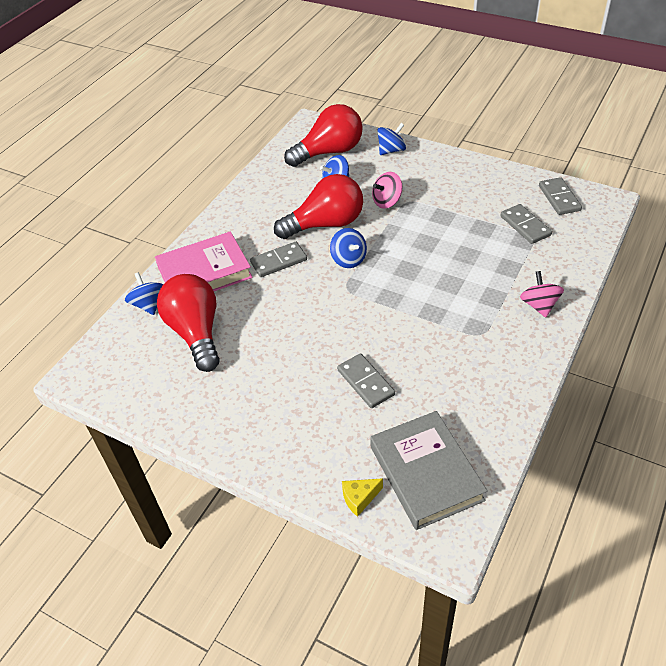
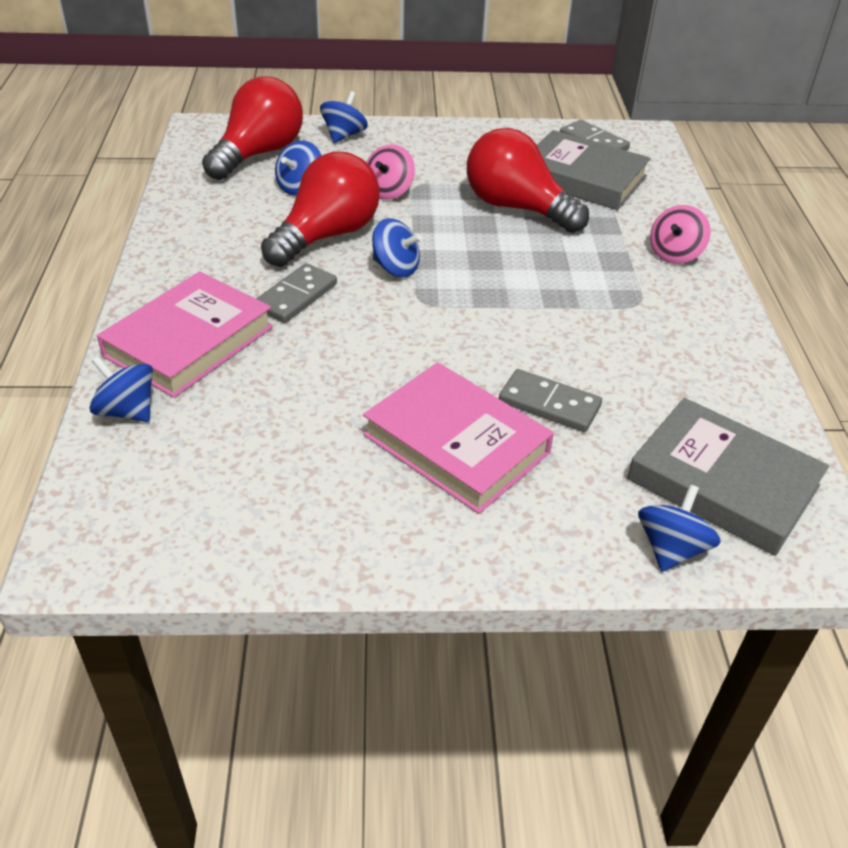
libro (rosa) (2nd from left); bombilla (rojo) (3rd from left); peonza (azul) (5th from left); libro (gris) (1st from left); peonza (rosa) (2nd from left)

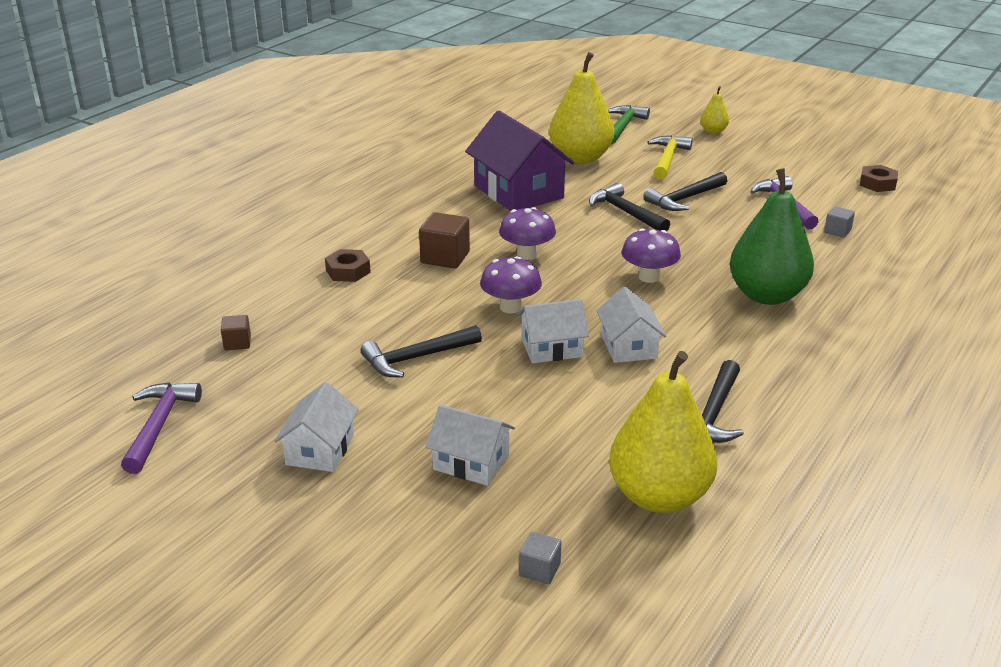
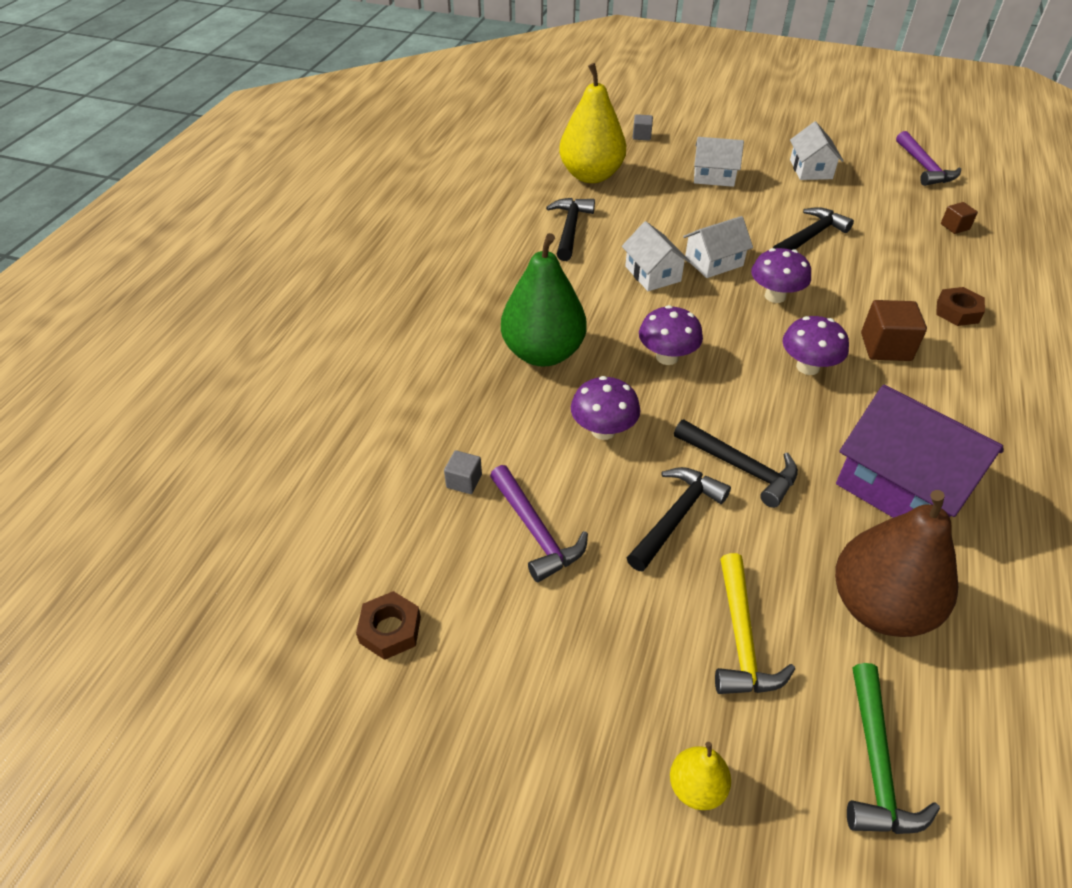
seta (morado) (1st from left); pera (marrón)

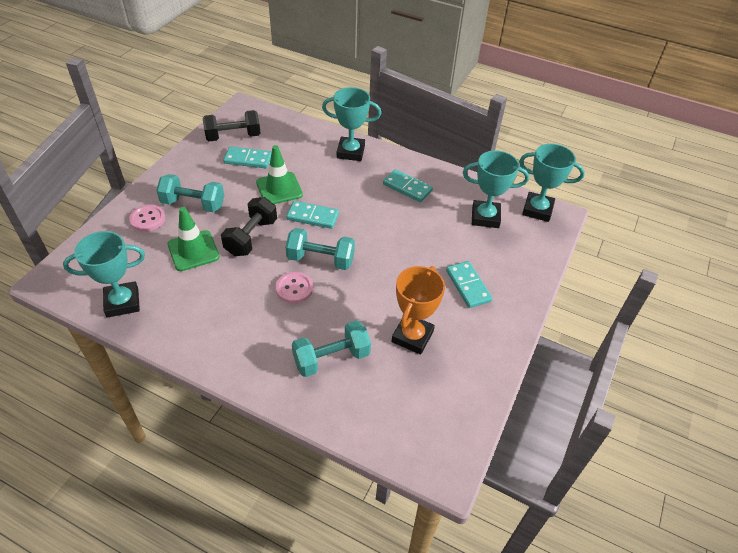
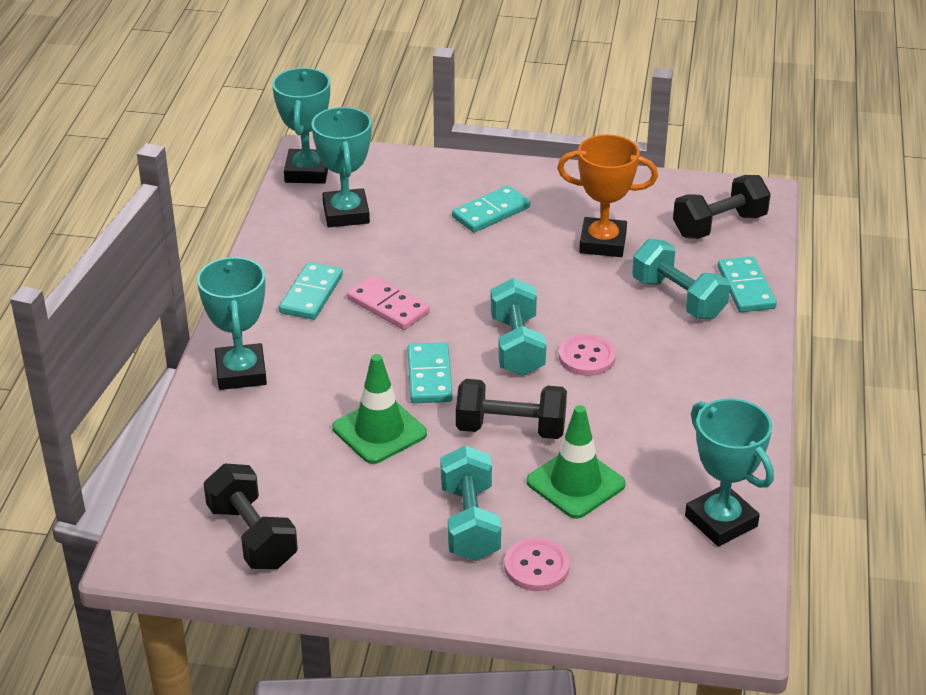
ficha de dominó (rosa); mancuerna (negro) (3rd from left); ficha de dominó (turquesa) (4th from left)

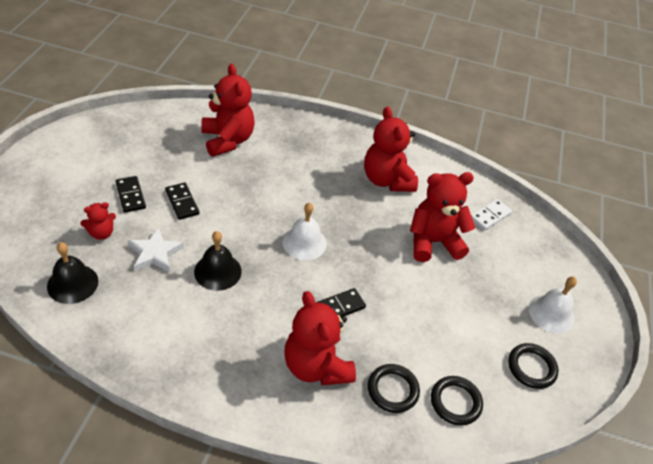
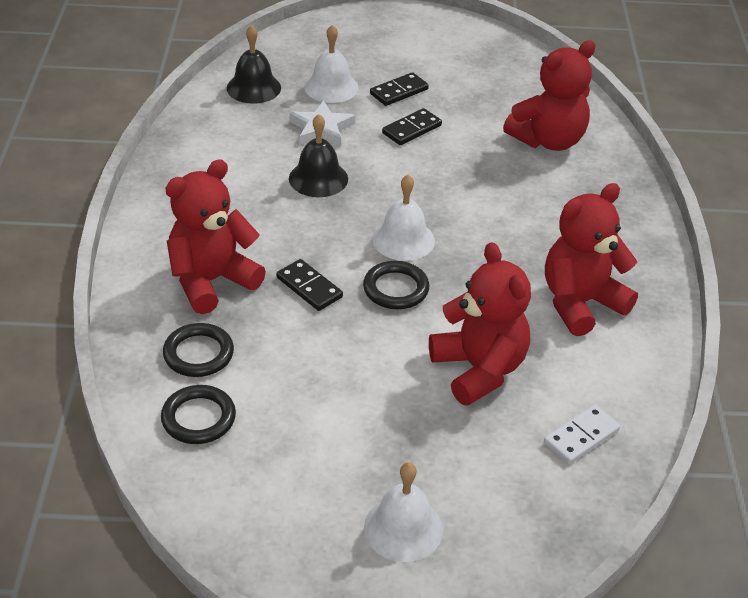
anillo (negro) (3rd from left); campana (blanco) (1st from left); ficha de dominó (blanco)

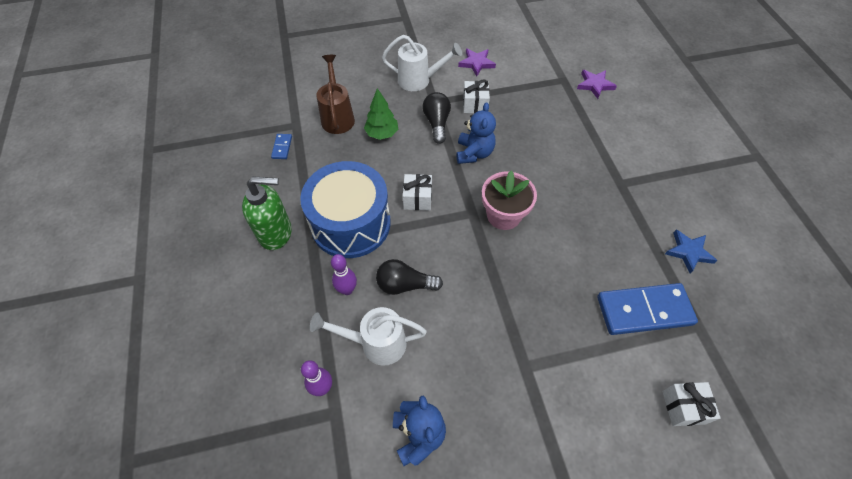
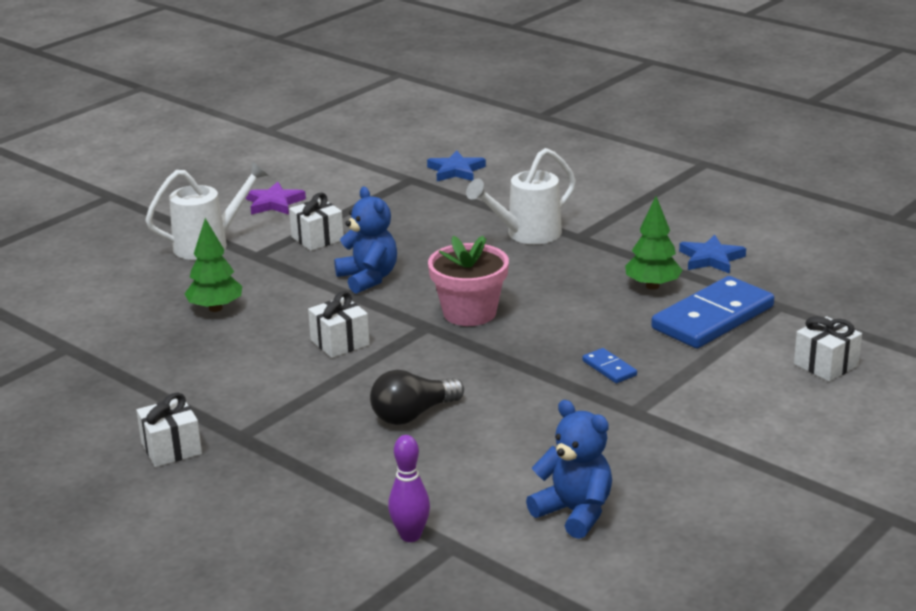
tambor (azul); regadera (marrón); bolo (morado) (2nd from left in the first image); bombilla (negro) (2nd from left in the first image); árbol (verde) (2nd from left); ficha de dominó (azul) (1st from left); regadera (blanco) (2nd from left); regalo (blanco) (1st from left); estrella (azul) (1st from left)

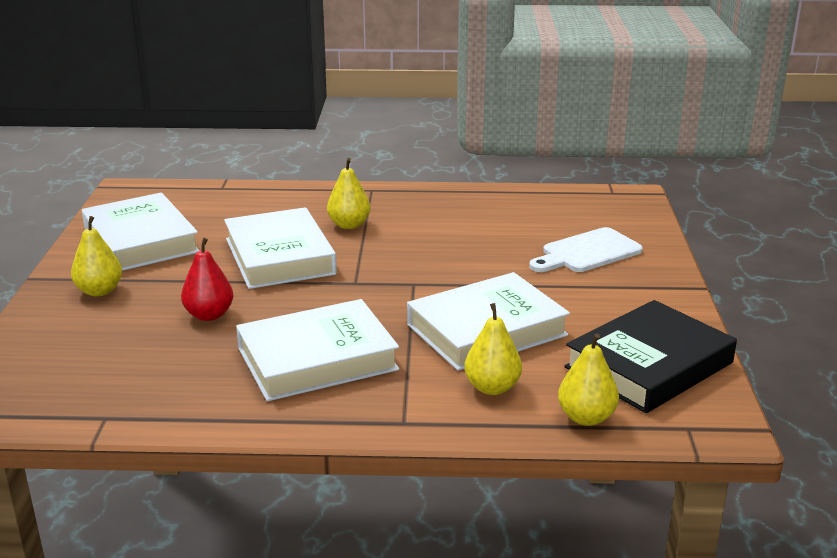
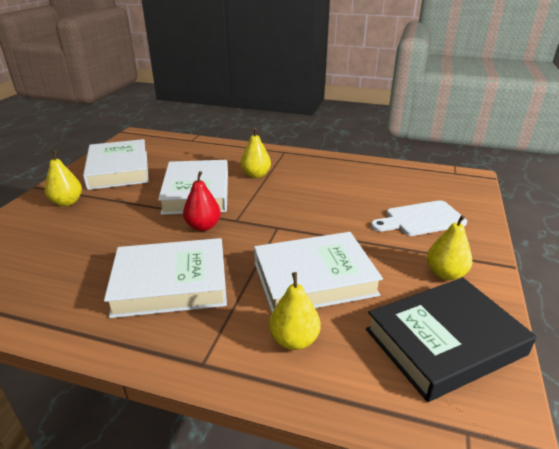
pera (rojo); pera (amarillo) (4th from left)

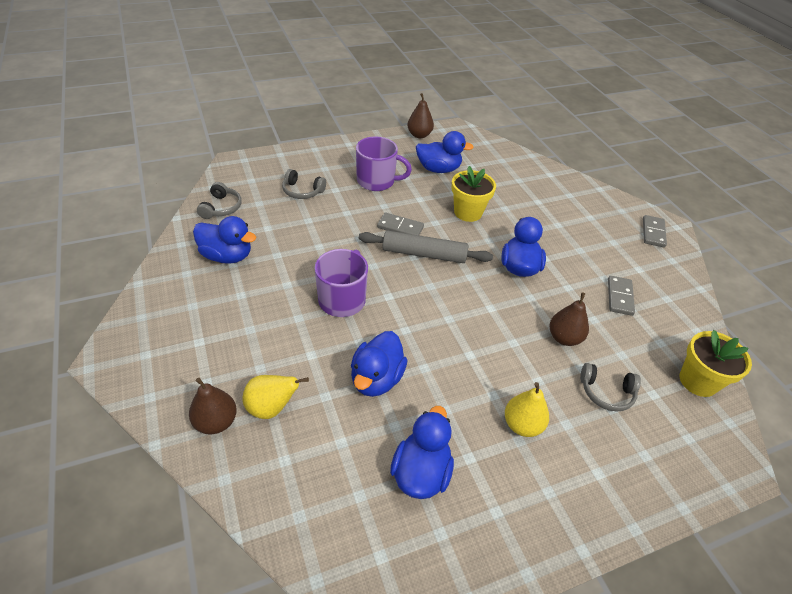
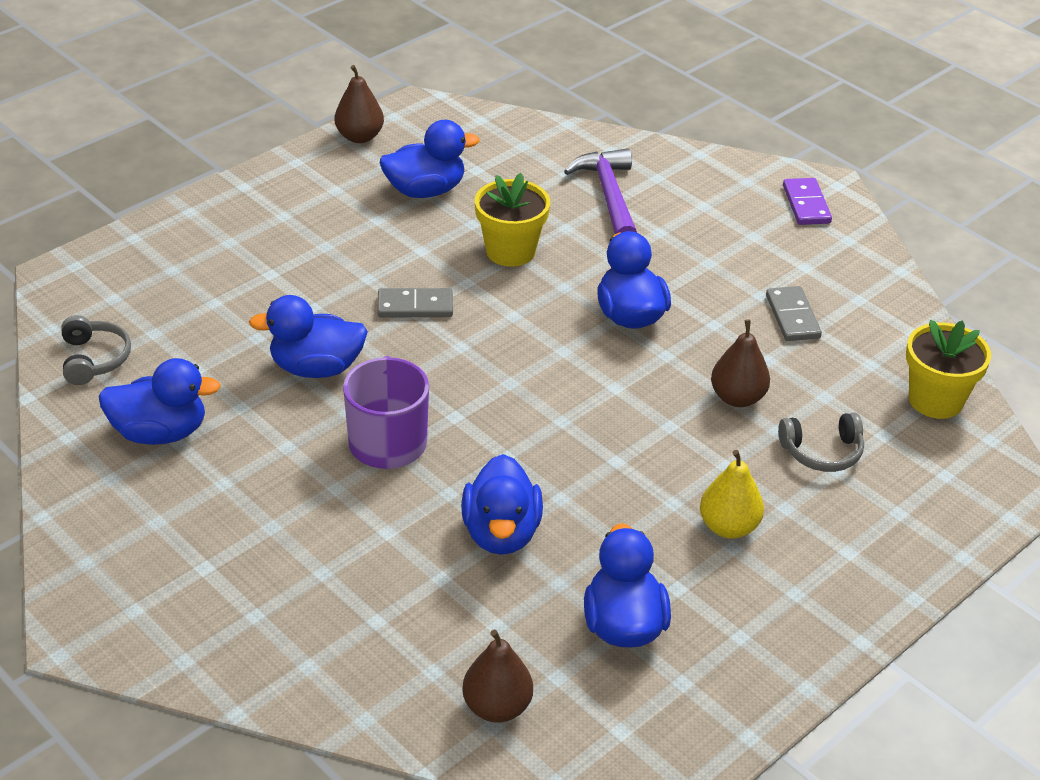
pera (amarillo) (1st from left in the first image); auriculares (gris) (2nd from left in the first image); taza (morado) (2nd from left in the first image); rodillo (gris); pato (azul) (2nd from left); martillo (morado); pera (marrón) (2nd from left); ficha de dominó (morado)

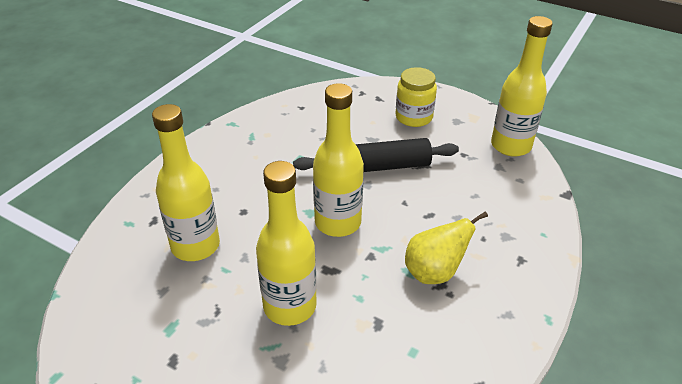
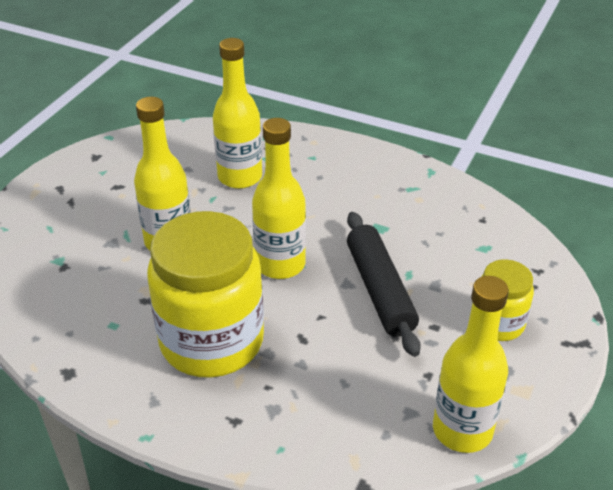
tarro (amarillo) (1st from left)

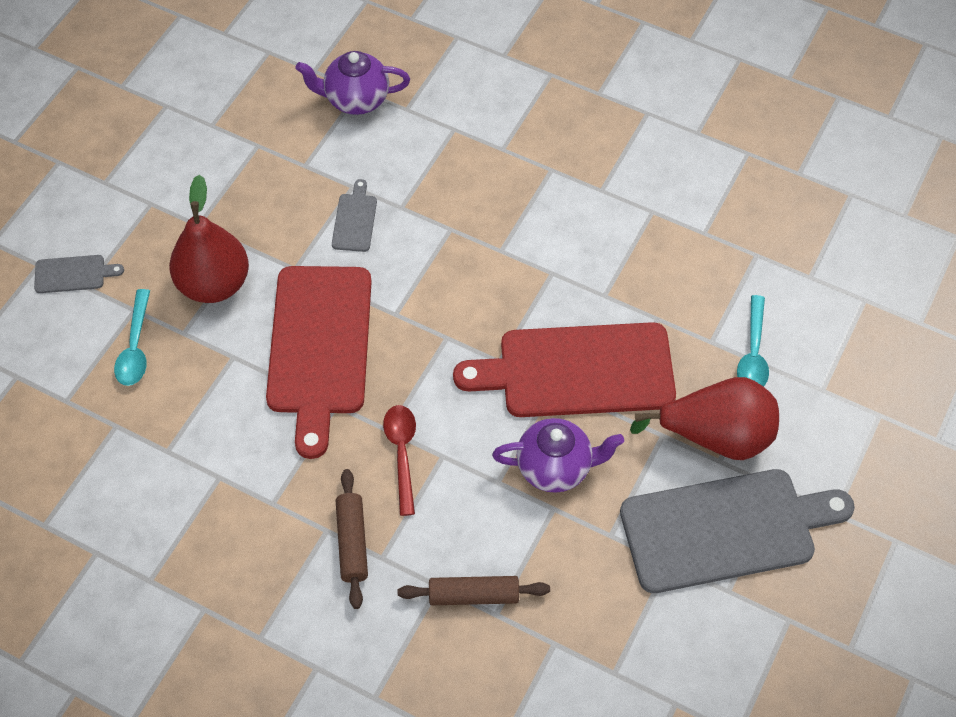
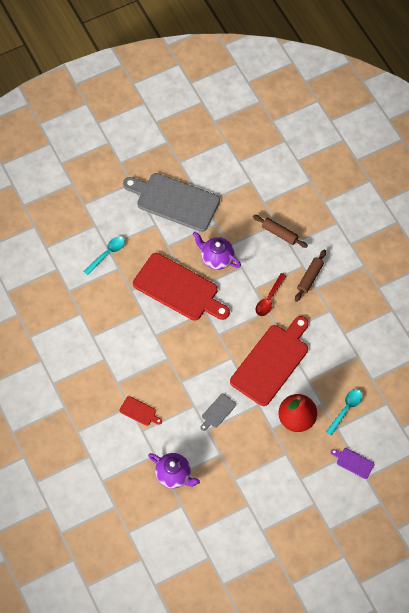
pera (rojo) (2nd from left in the first image); tabla de cortar (rojo) (1st from left); tabla de cortar (morado)

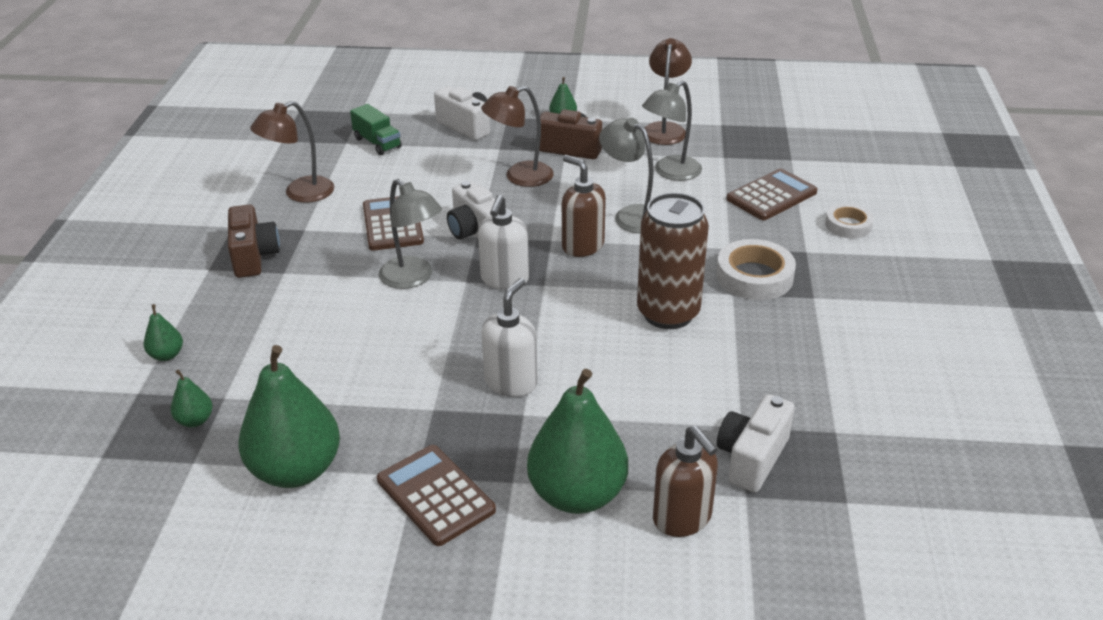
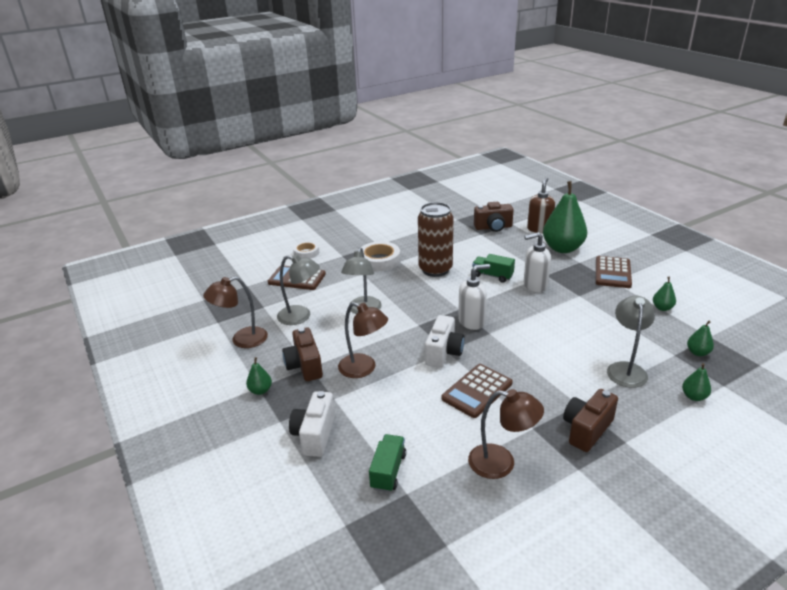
dispensador de jabón (marrón) (1st from left in the first image); camión (verde) (2nd from left); lámpara (gris) (3rd from left); cámara (marrón) (2nd from left); pera (verde) (3rd from left)

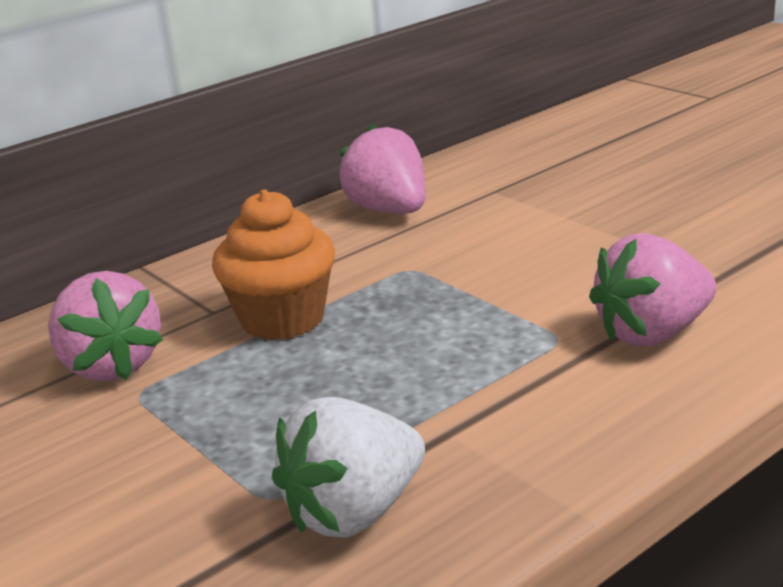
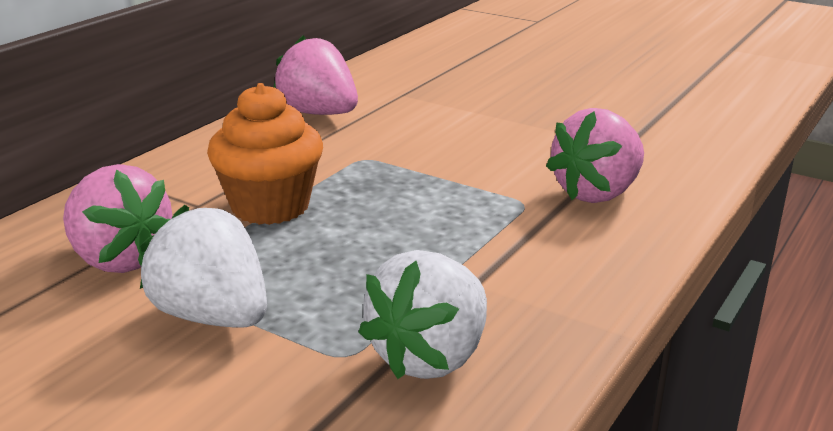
fresa (blanco) (1st from left)

